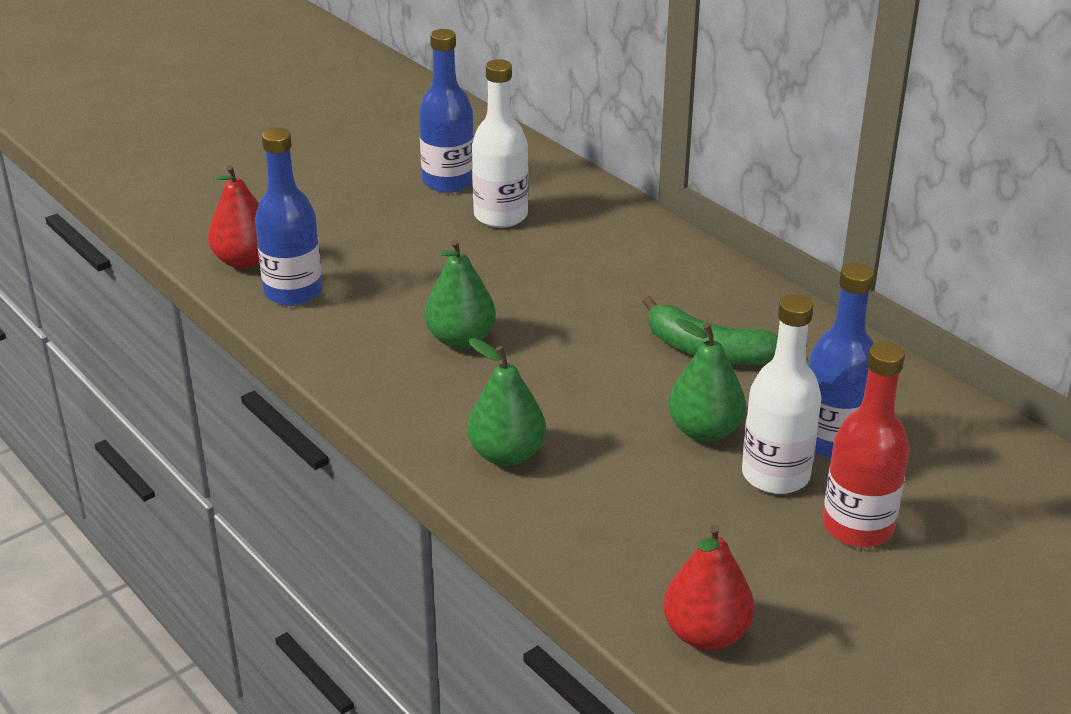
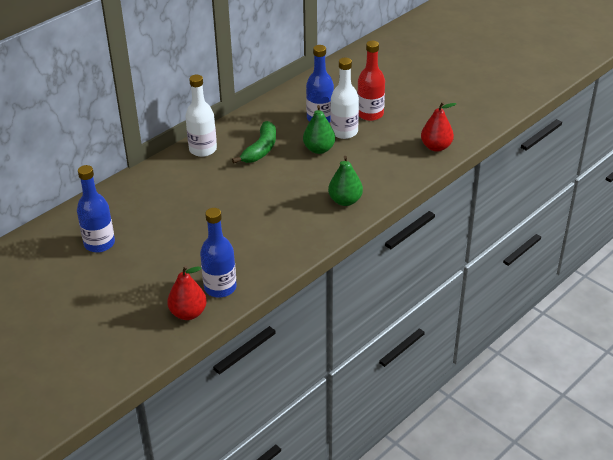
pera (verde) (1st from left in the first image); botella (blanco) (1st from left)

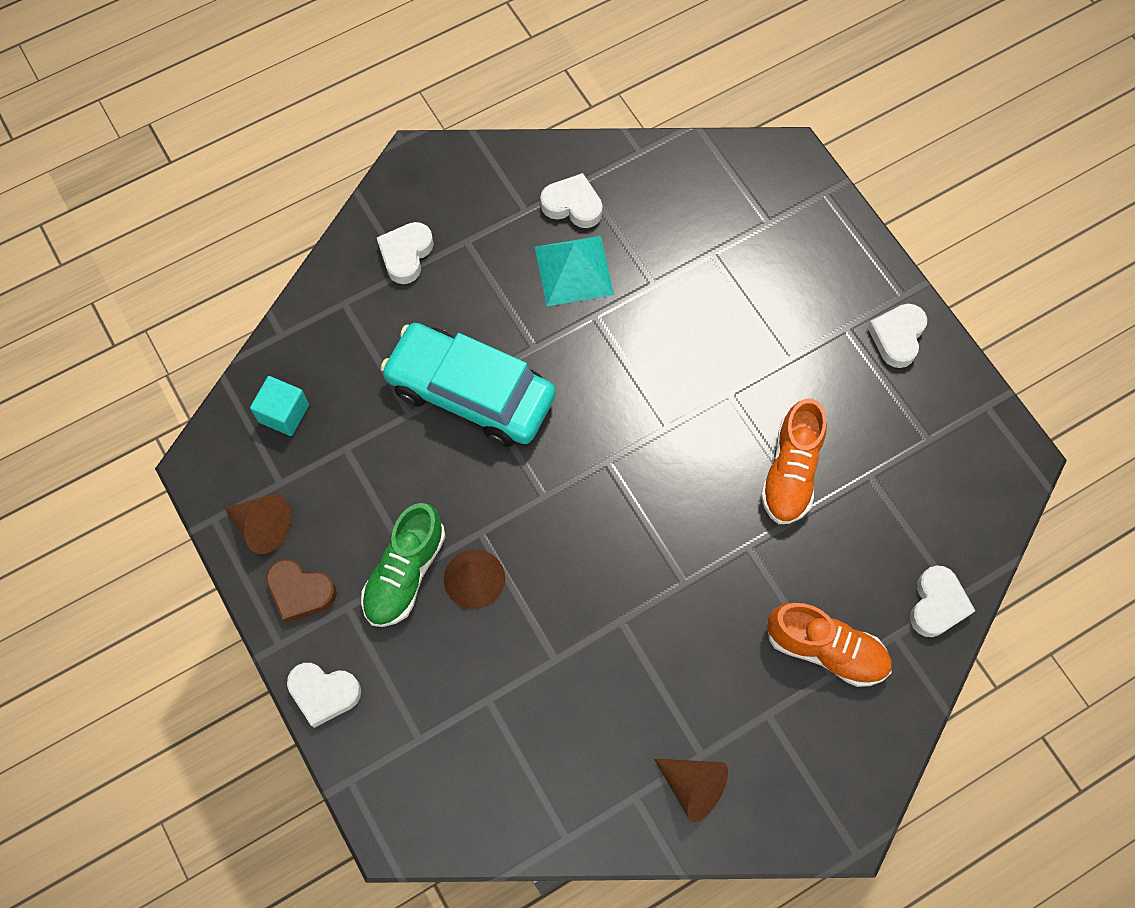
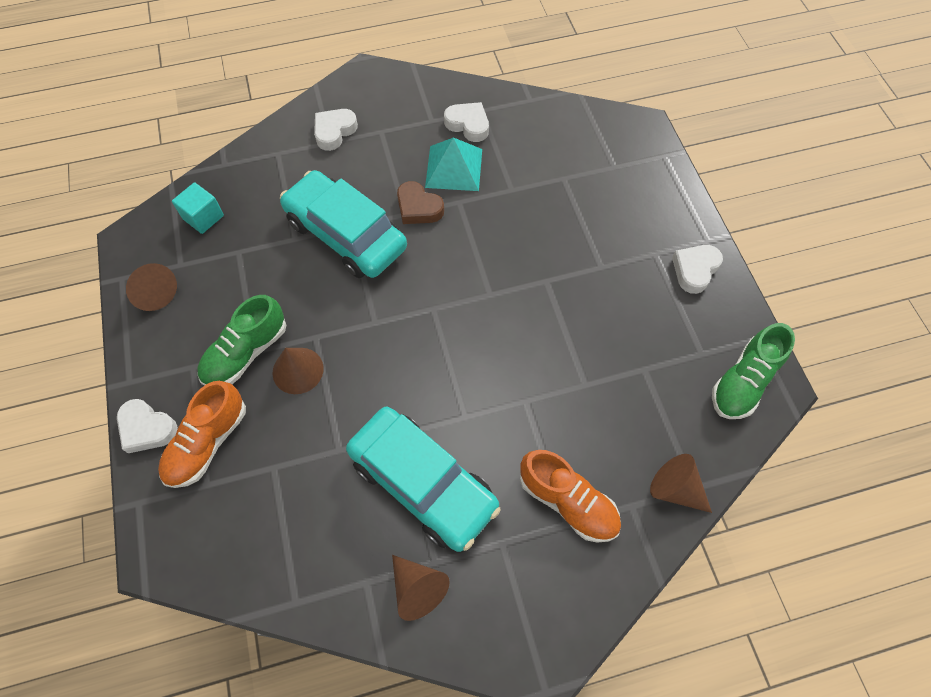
coche (turquesa) (2nd from left); zapato (verde) (2nd from left); corazón (marrón); zapato (naranja) (1st from left); cono (marrón) (4th from left)

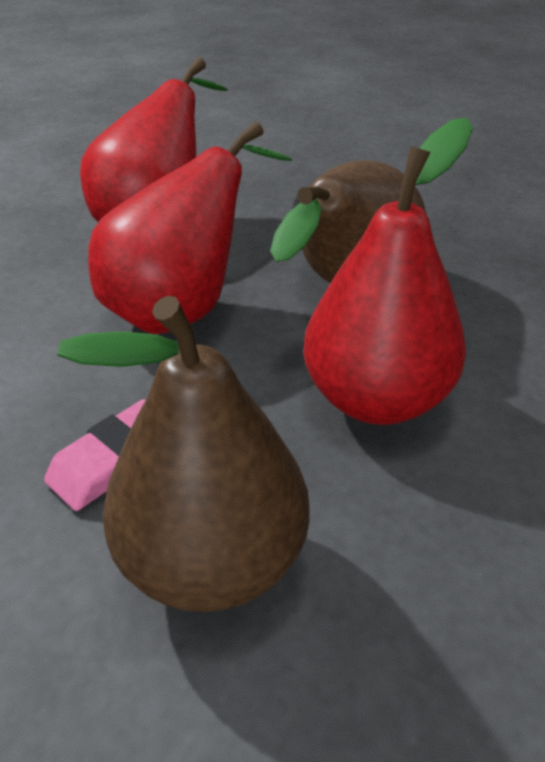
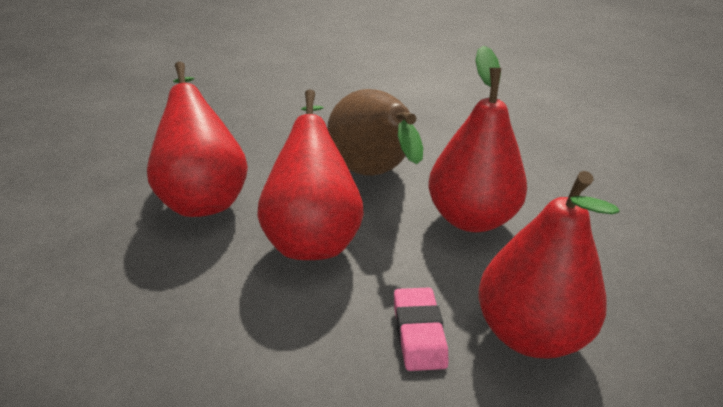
pera (rojo) (4th from left)

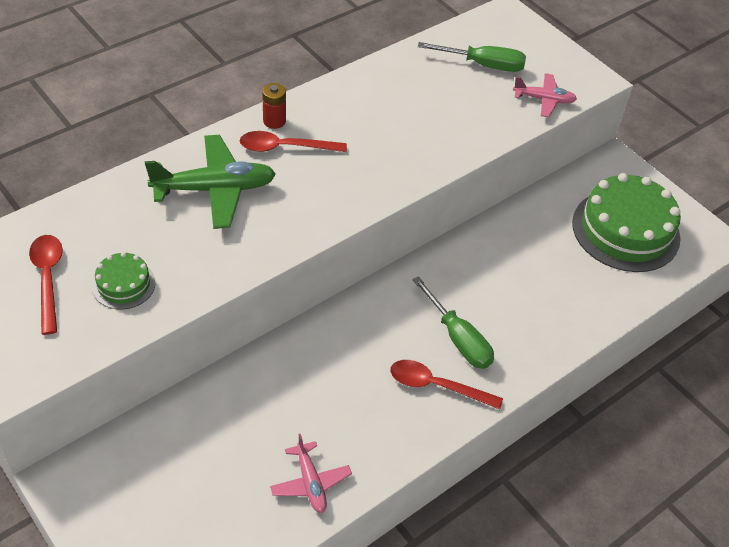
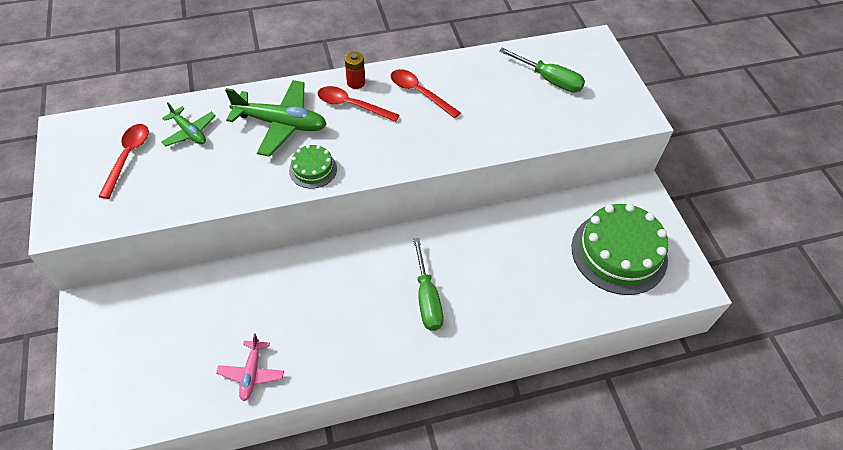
avión (rosa) (2nd from left in the first image); avión (verde) (1st from left); tarta (verde) (1st from left); cuchara (rojo) (3rd from left)

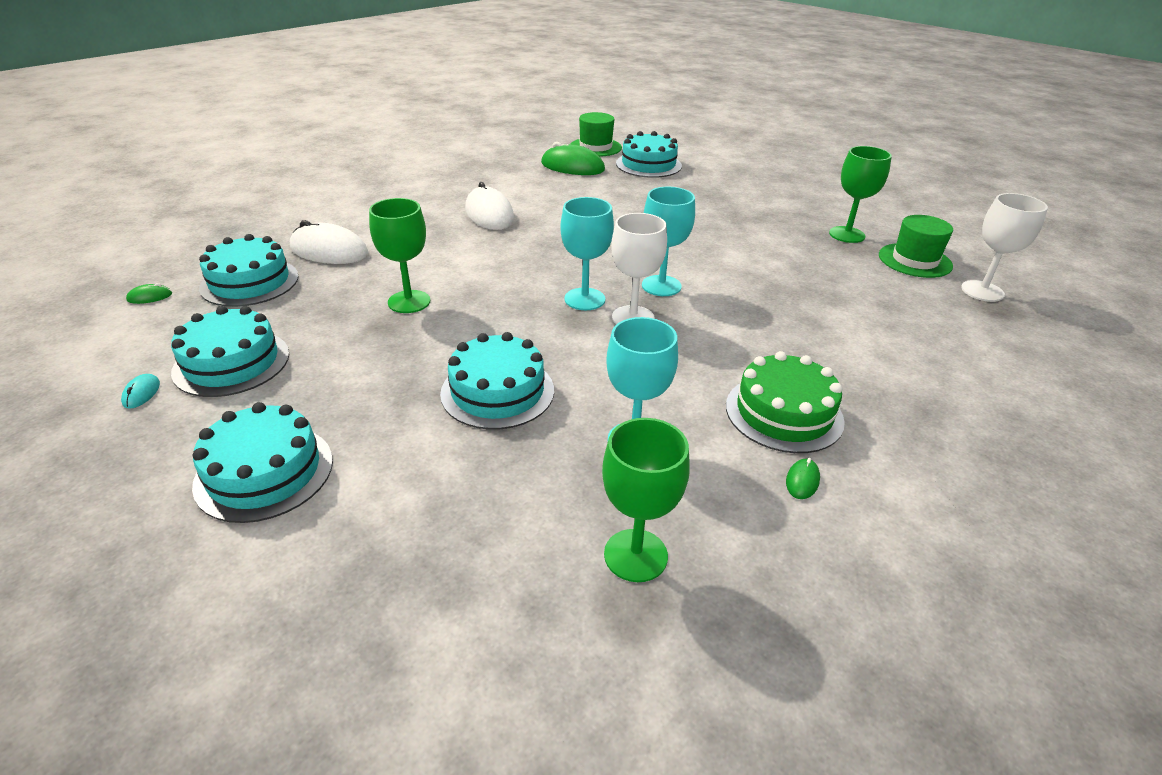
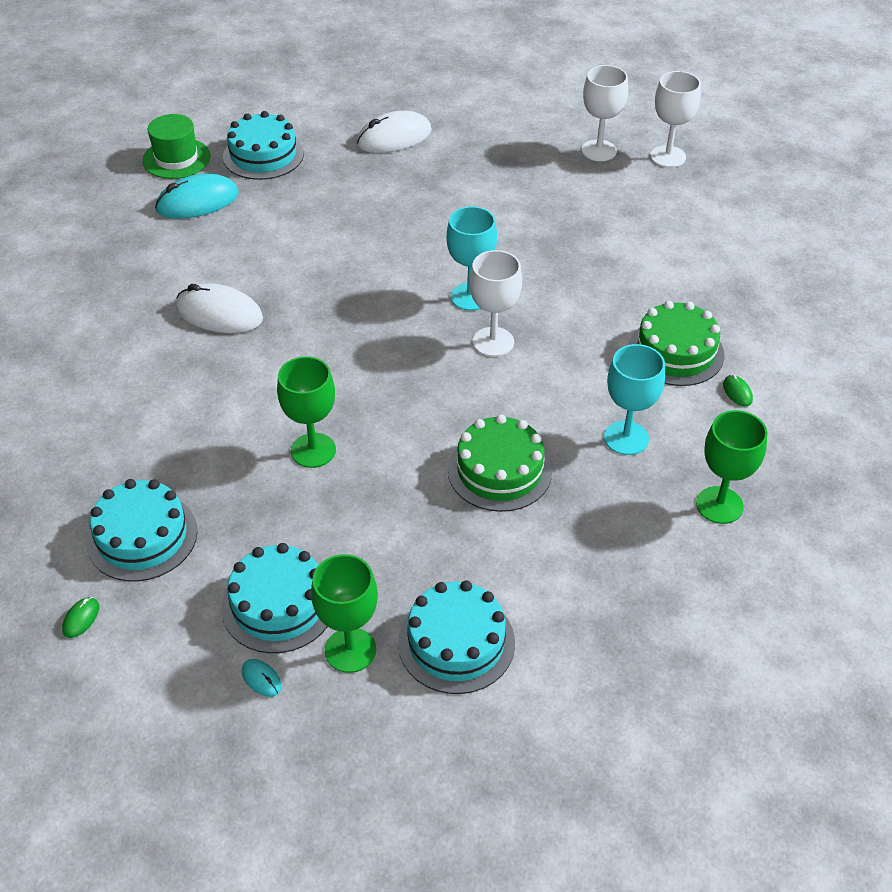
copa (turquesa) (1st from left in the first image); ratón (blanco) (2nd from left); copa (verde) (2nd from left); copa (blanco) (2nd from left); tarta (verde) (1st from left); ratón (turquesa) (1st from left)

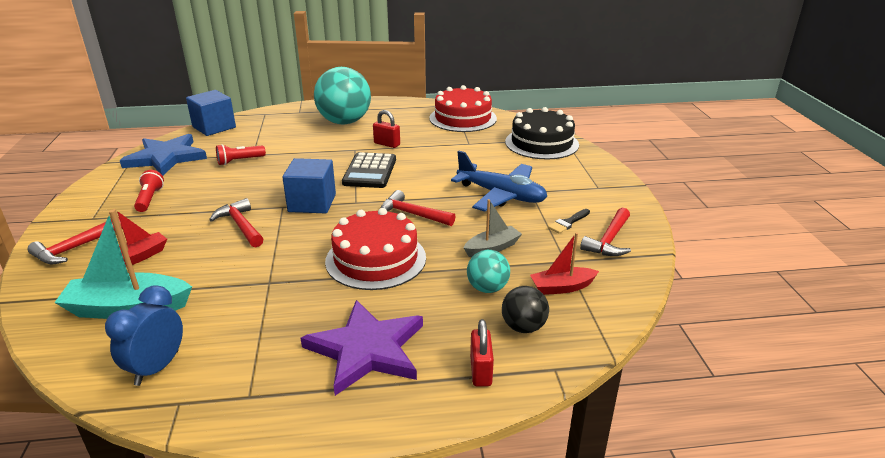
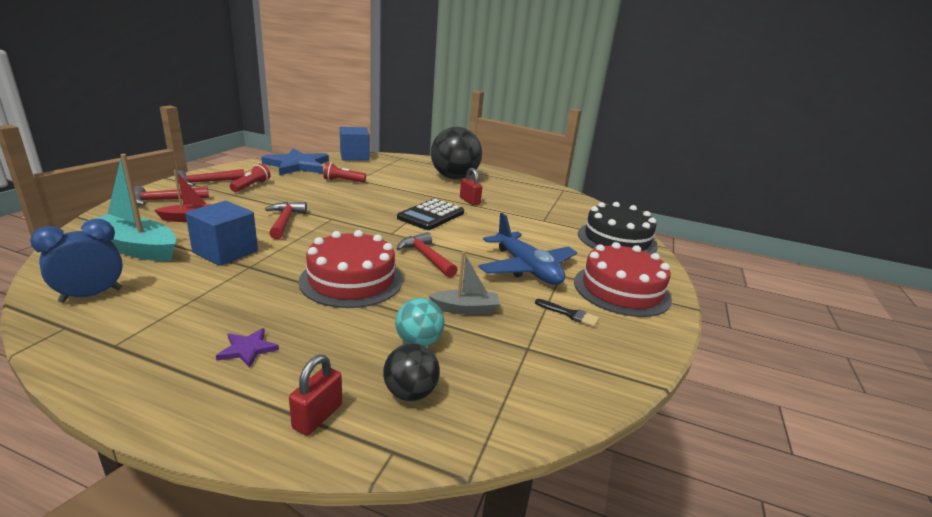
barco (rojo) (2nd from left in the first image); cubo (azul) (1st from left); tarta (rojo) (2nd from left); martillo (rojo) (2nd from left); pelota (negro) (2nd from left); pincel (negro); estrella (morado)

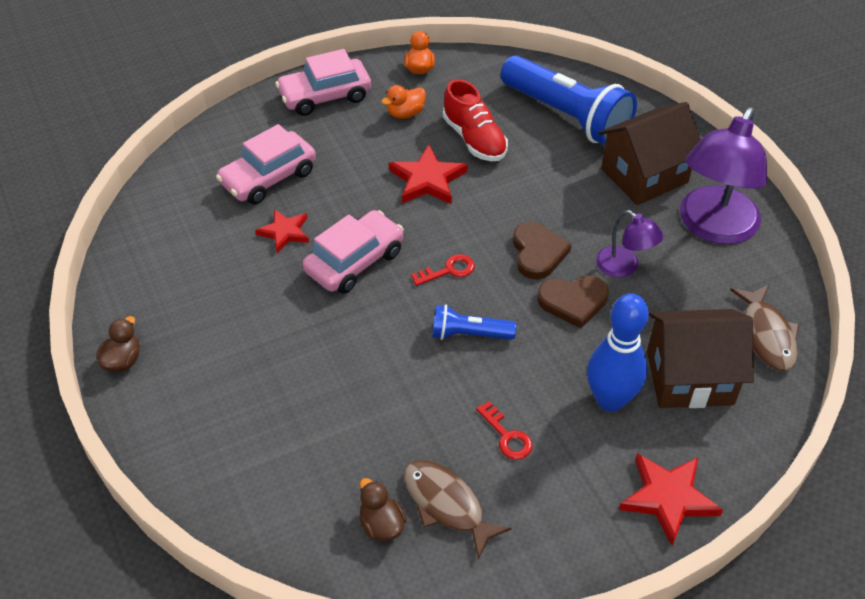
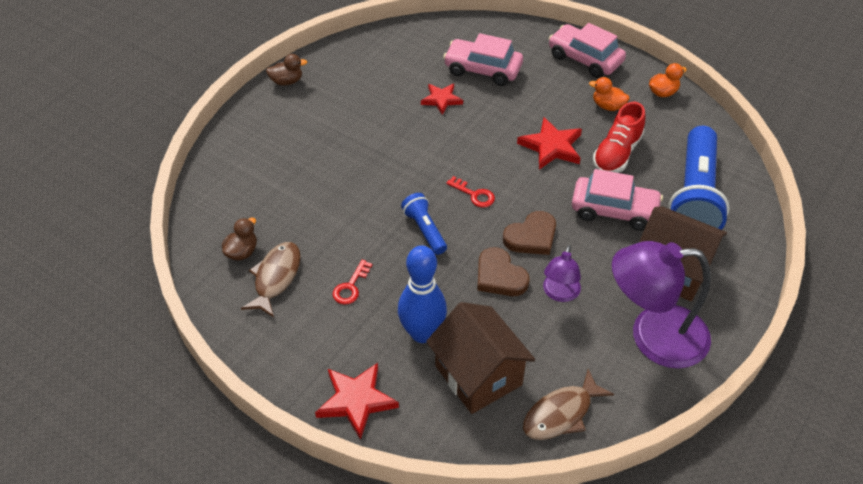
coche (rosa) (3rd from left)

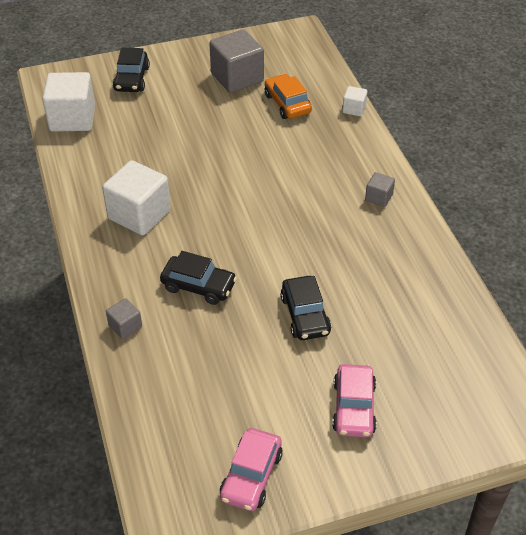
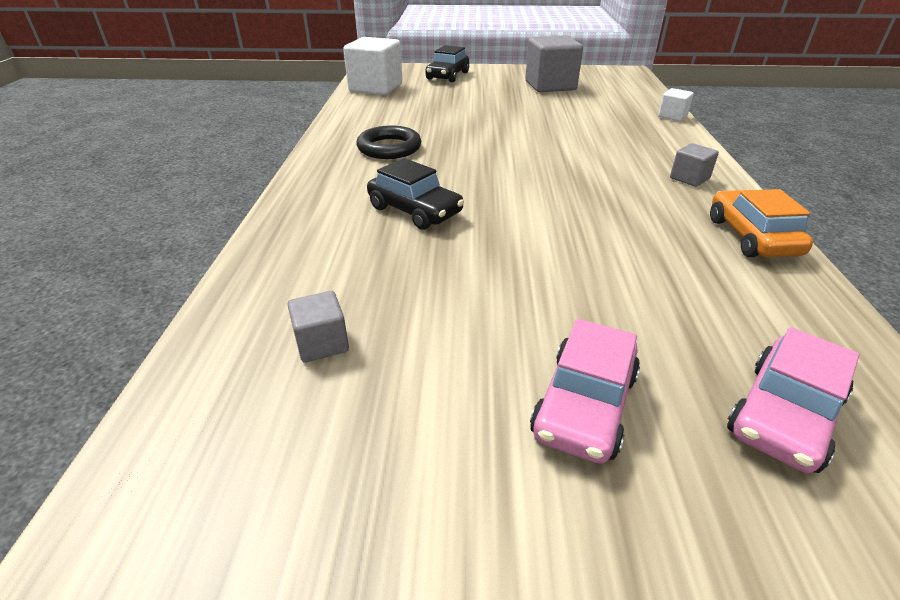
coche (negro) (3rd from left in the first image); cubo (gris) (1st from left); coche (rosa) (2nd from left); coche (naranja); anillo (negro)

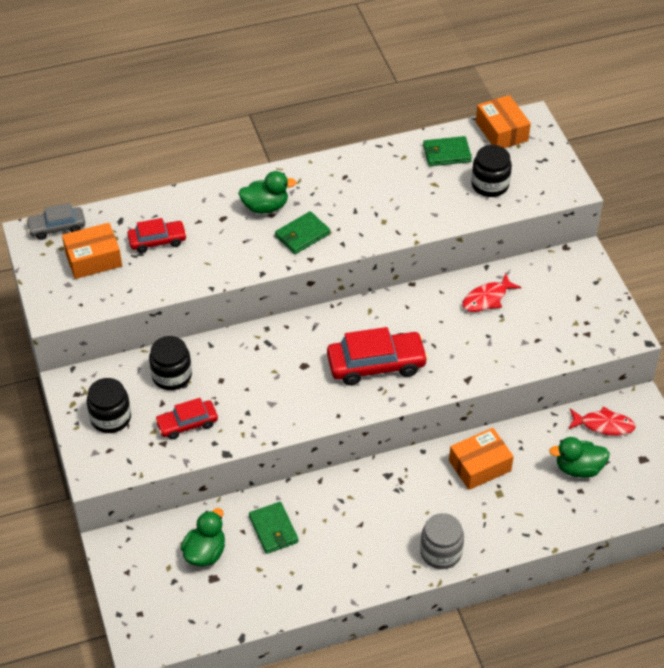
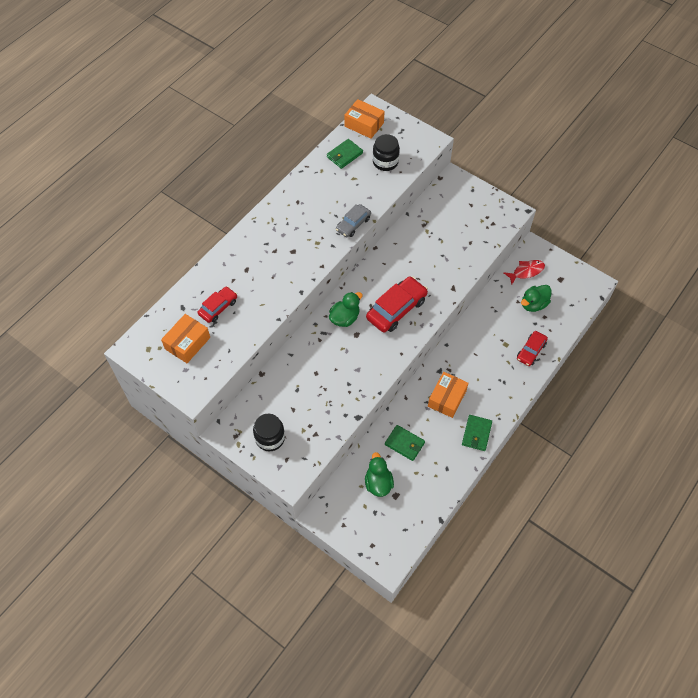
tarro (negro) (2nd from left in the first image); tarro (gris); pez (rojo) (1st from left in the first image); coche (gris); coche (rojo) (3rd from left); pato (verde) (1st from left); cartera (verde) (3rd from left); caja (naranja) (3rd from left)

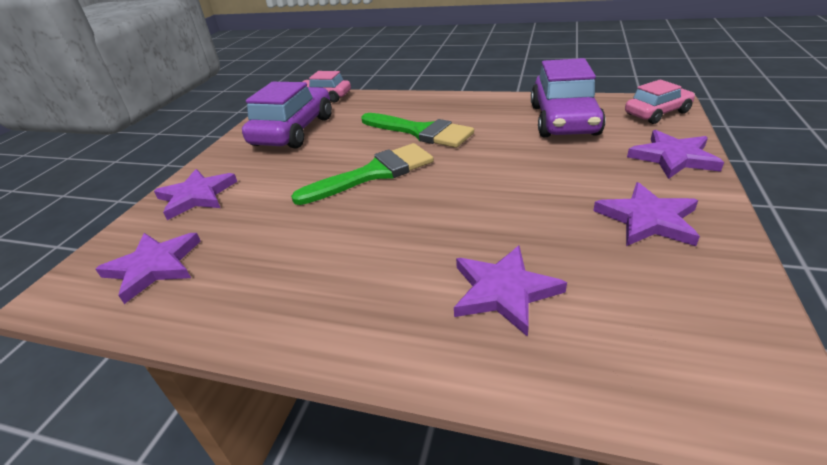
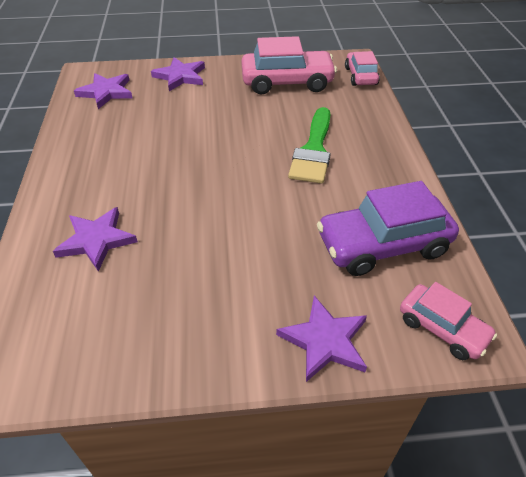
pincel (verde) (1st from left in the first image); estrella (morado) (4th from left in the first image); coche (rosa) (1st from left)

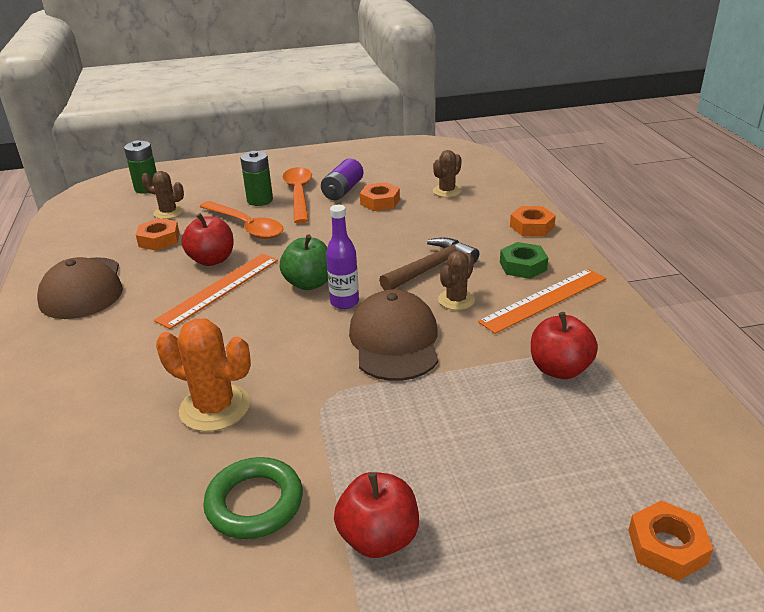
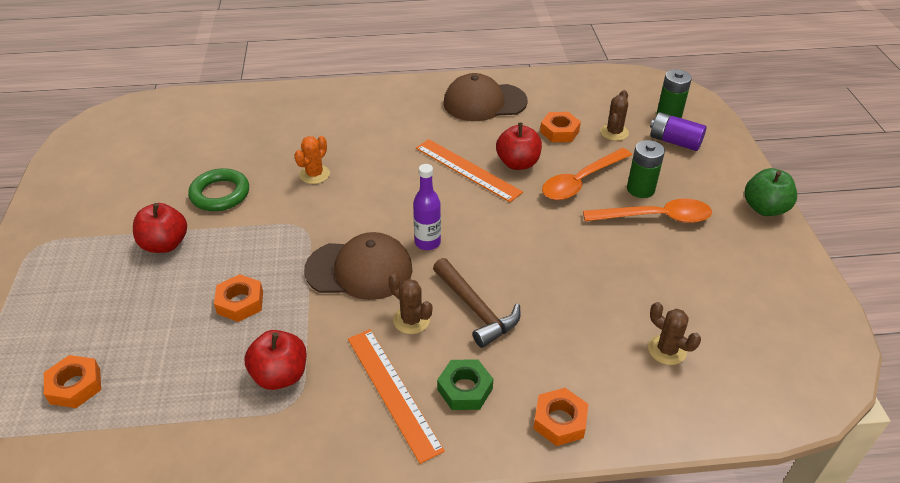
manzana (verde); pila (morado); tuerca (naranja) (2nd from left); cactus (naranja)

